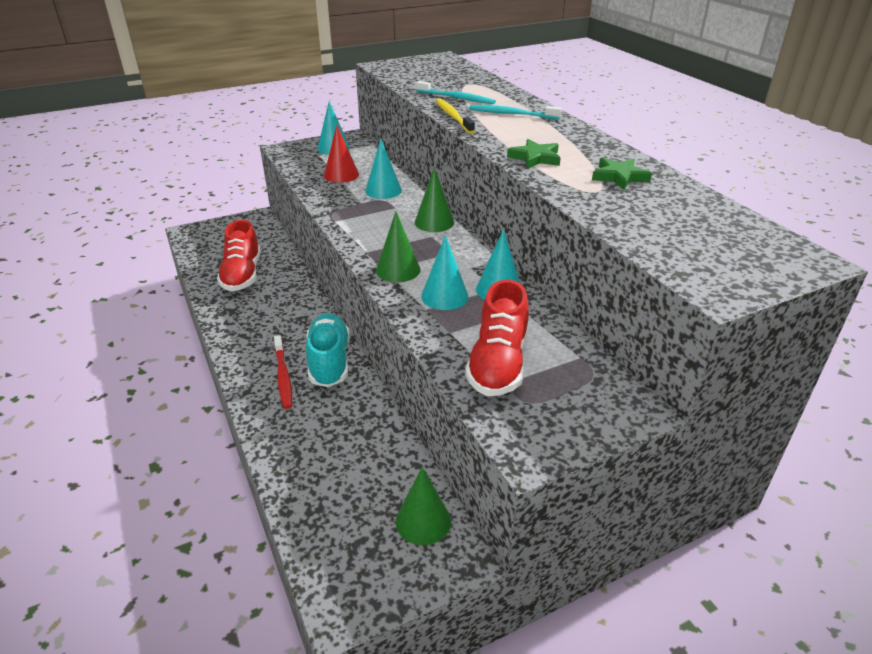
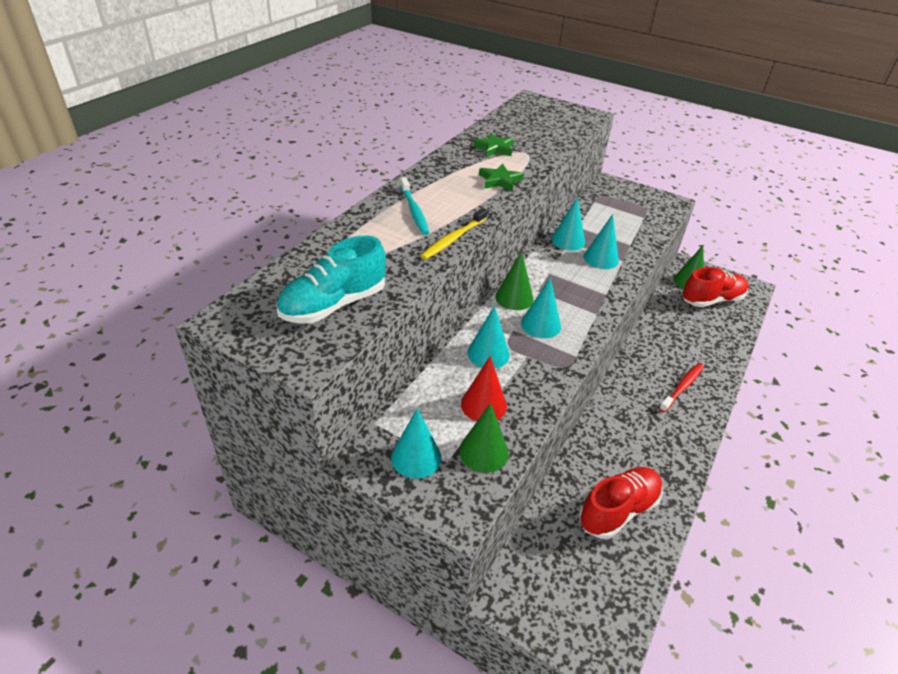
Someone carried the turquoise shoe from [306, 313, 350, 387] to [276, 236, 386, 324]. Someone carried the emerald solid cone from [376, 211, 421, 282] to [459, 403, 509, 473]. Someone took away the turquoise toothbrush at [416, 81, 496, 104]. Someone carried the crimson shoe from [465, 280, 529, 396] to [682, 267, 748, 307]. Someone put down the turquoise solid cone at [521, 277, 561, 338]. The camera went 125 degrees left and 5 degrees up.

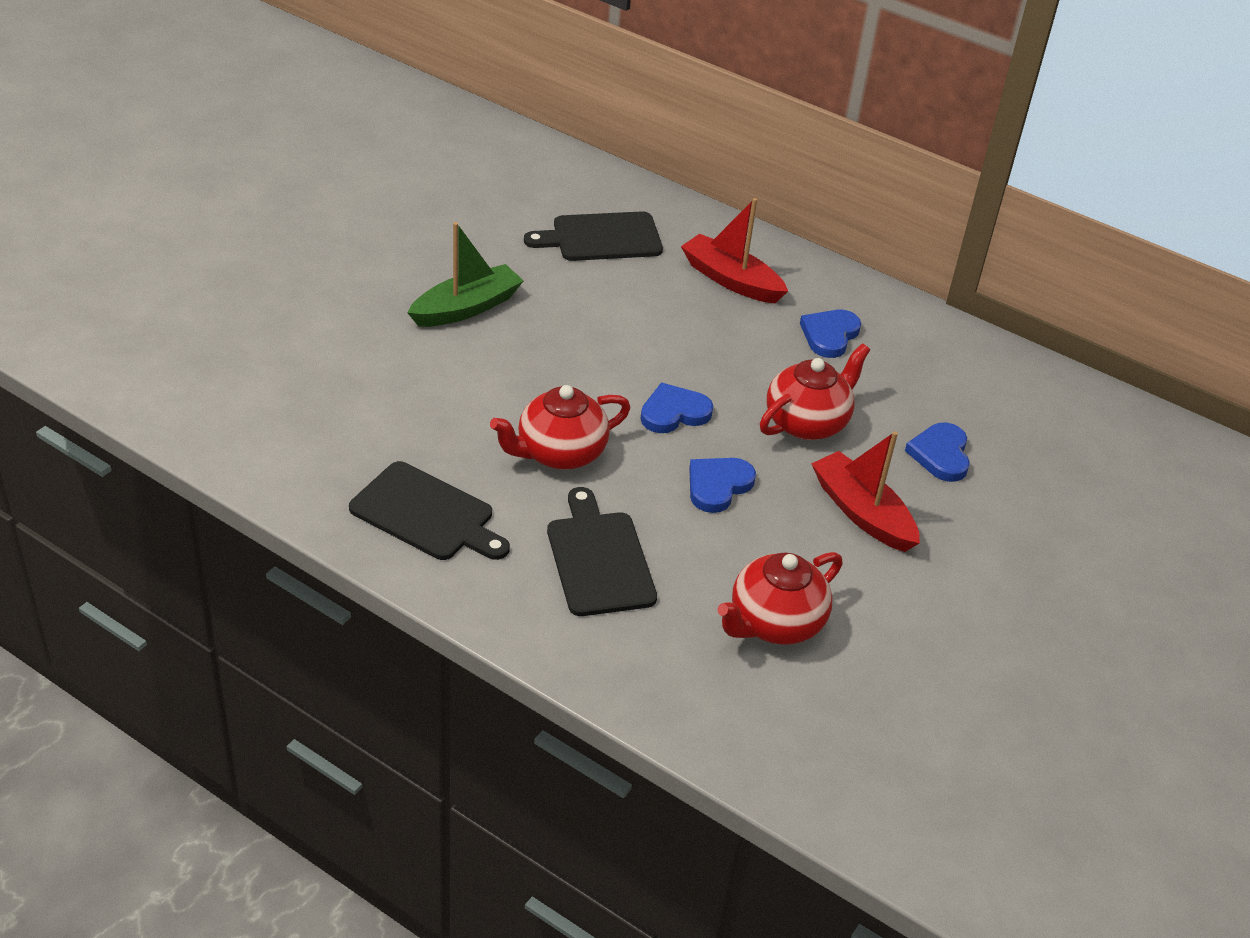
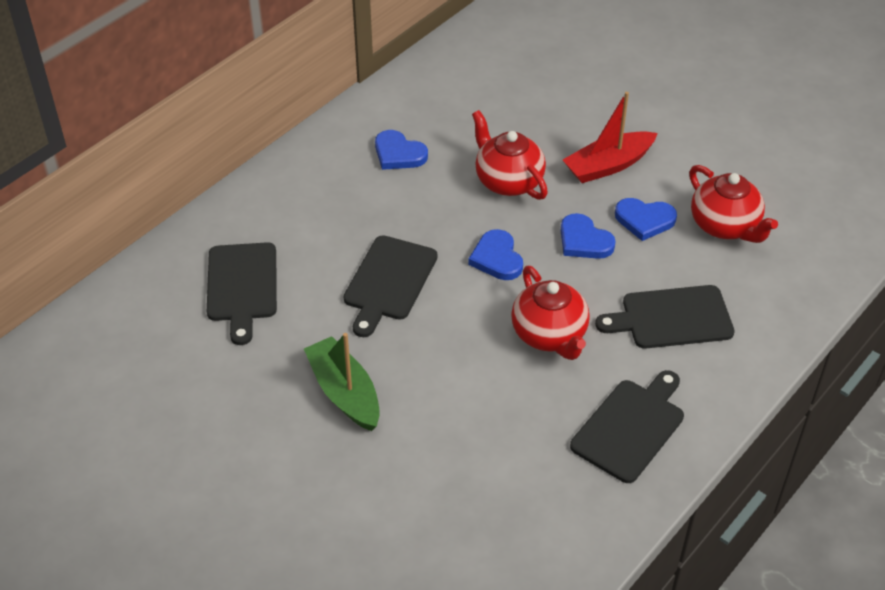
Someone took away the crimson sailboat at [681, 198, 788, 303]. Someone carried the royal blue love heart from [905, 423, 970, 482] to [615, 198, 677, 241]. Someone put down the jet-black cutting board at [343, 235, 438, 337]. The camera went 80 degrees left and 5 degrees up.

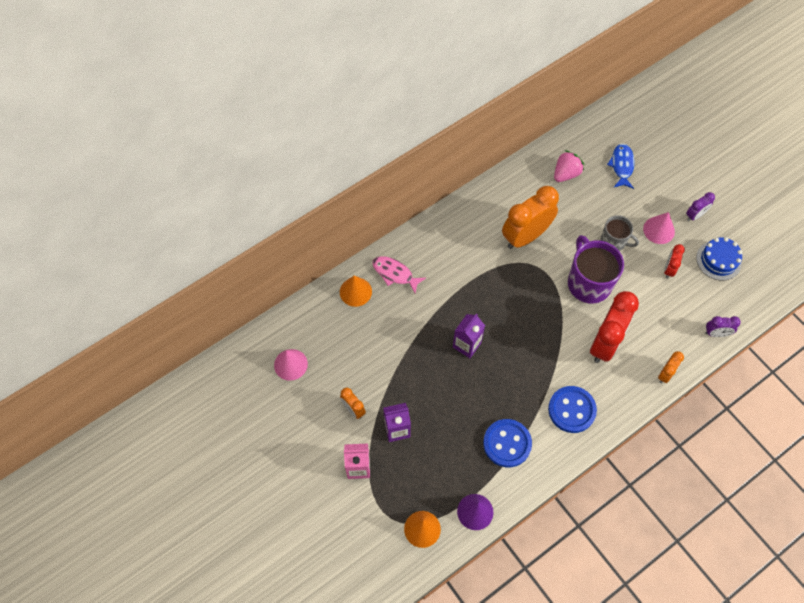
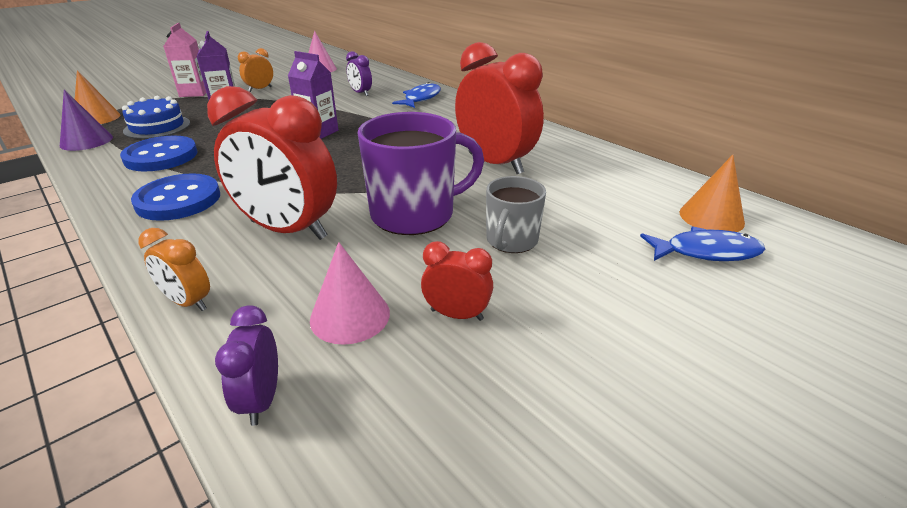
Someone carried the bright orange solid cone from [340, 276, 372, 307] to [679, 155, 745, 232]. Someone repainted the rose-pink toy fish at [372, 256, 426, 293], which became the royal blue toy fish at [392, 82, 441, 108]. Someone repainted the bright orange clock at [502, 186, 559, 249], which became the crimson clock at [455, 42, 544, 174]. Someone took away the rose-pink berry at [554, 150, 584, 182]. Someone carried the rose-pink solid cone from [643, 212, 675, 244] to [310, 242, 390, 345]. Someone carried the royal purple clock from [686, 192, 715, 221] to [346, 51, 372, 96]. Someone carried the royal blue layer cake from [696, 237, 742, 281] to [122, 96, 190, 139]. The camera went 85 degrees right and 30 degrees down.

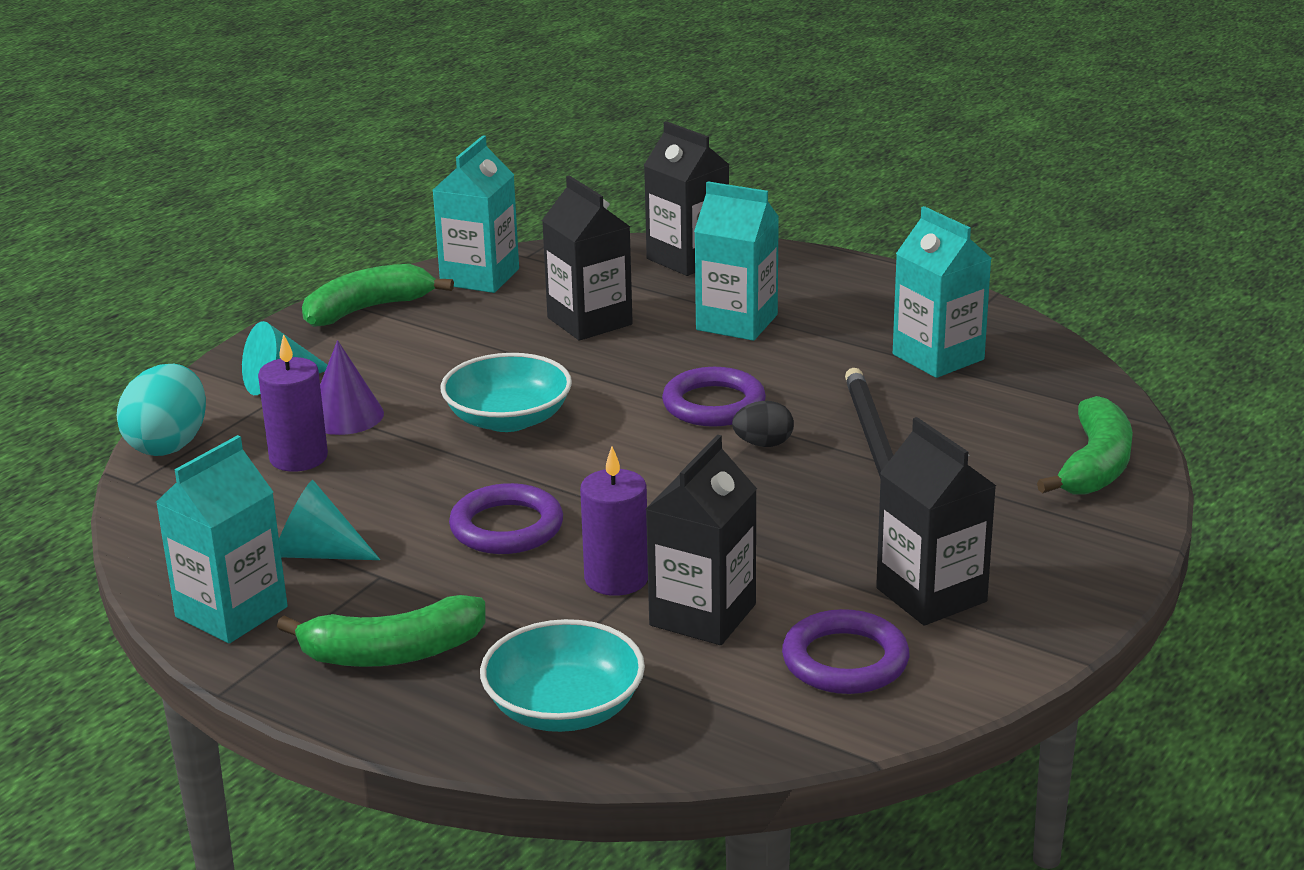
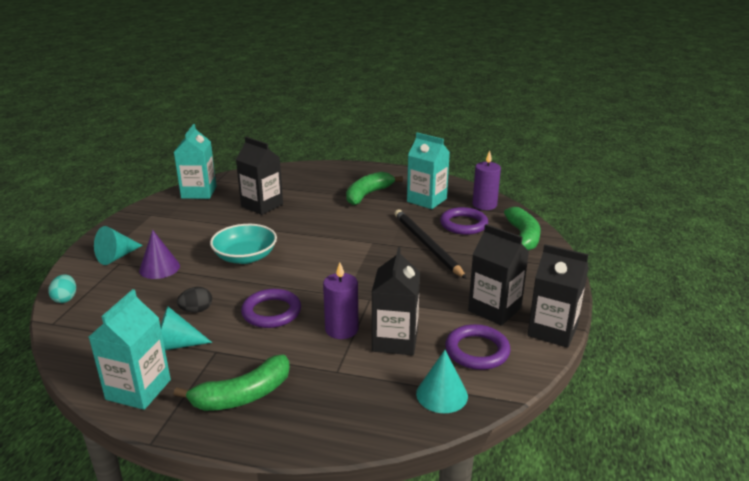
Someone scaled the turquoise egg at [116, 364, 206, 456] by 0.56. Someone carried the royal purple candle from [258, 334, 328, 472] to [472, 151, 501, 210]. Someone carried the emerald banana fruit from [302, 264, 454, 327] to [346, 172, 403, 205]. Someone took away the turquoise deep dish at [480, 619, 645, 732]. Someone carried the jet-black carton from [644, 121, 729, 276] to [527, 244, 589, 348]. Someone carried the royal purple torus from [662, 367, 766, 427] to [440, 207, 488, 235]. Someone took away the turquoise carton at [694, 181, 779, 341]. Someone carried the jet-black egg from [732, 401, 794, 447] to [177, 287, 212, 313]. Someone put down the turquoise solid cone at [416, 350, 468, 413]. The camera went 20 degrees left and 0 degrees up.

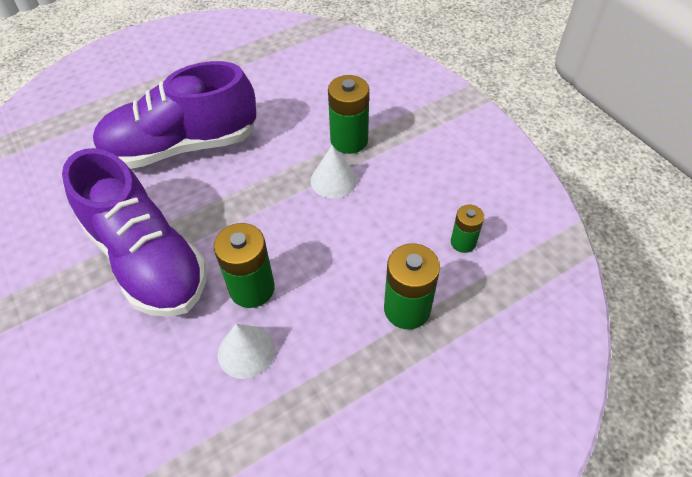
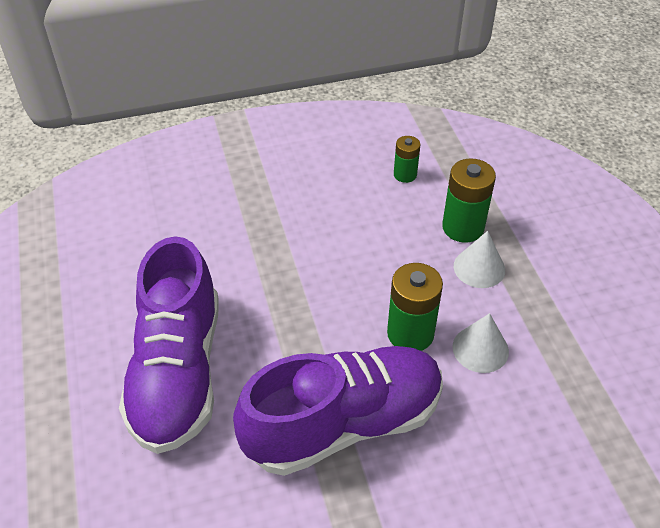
Someone carried the white solid cone from [311, 145, 357, 199] to [454, 231, 505, 288]. Someone took away the emerald power cell at [328, 75, 369, 154]. The camera went 75 degrees left and 5 degrees down.

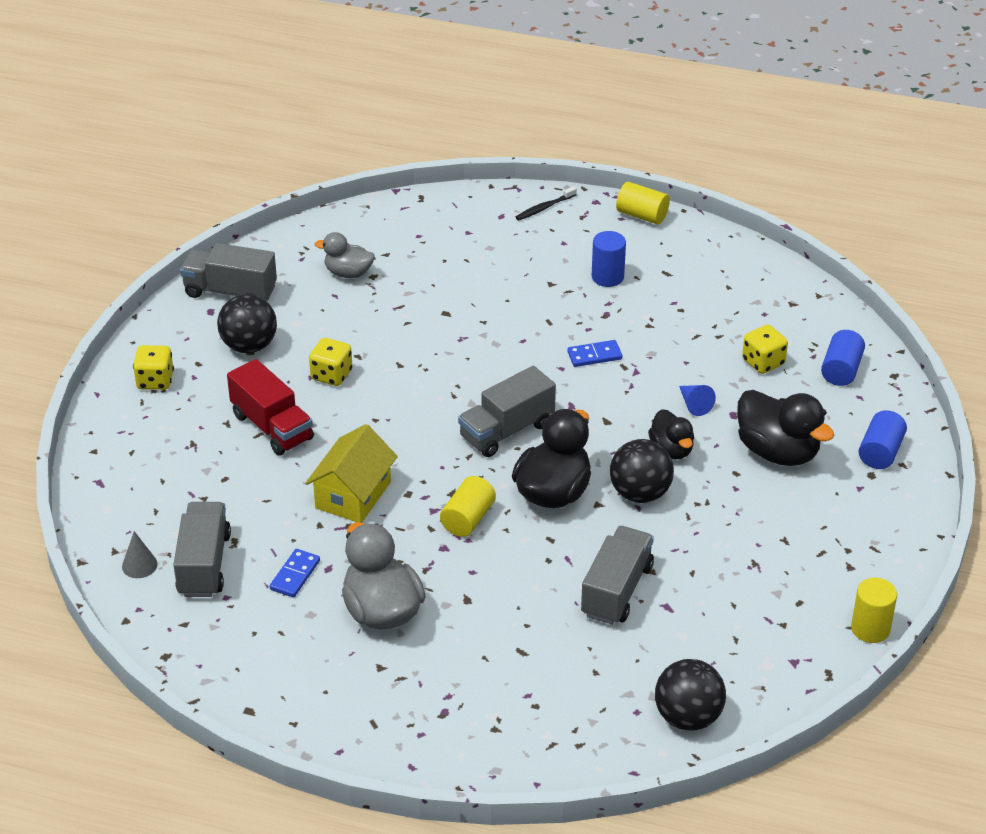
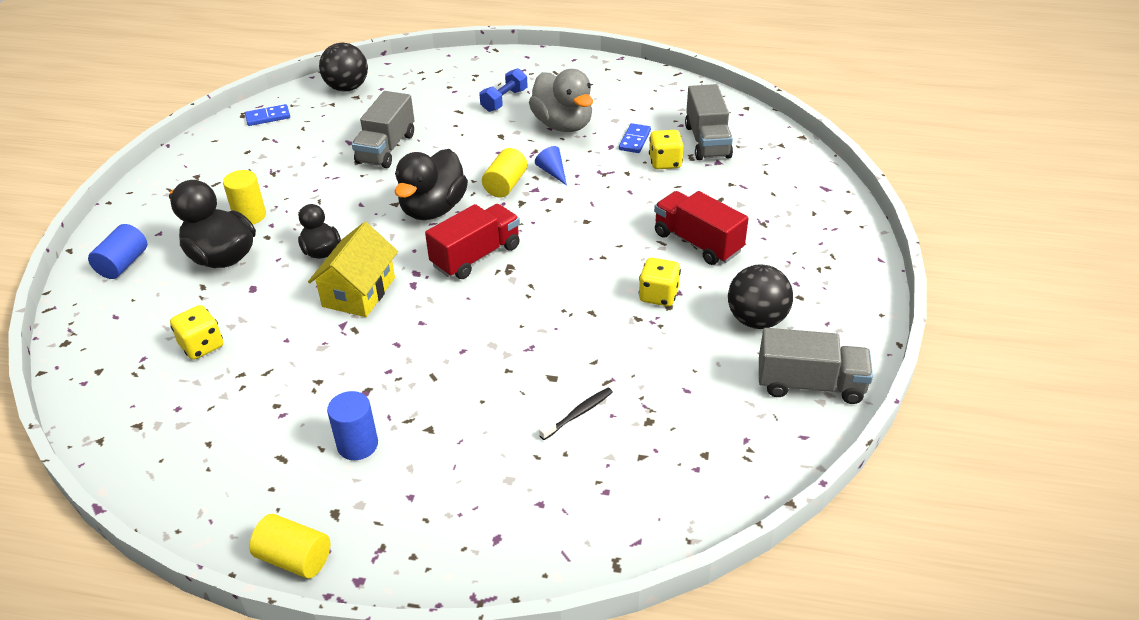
Someone took away the grey solid cone at [122, 531, 158, 578]. Someone carried the golden die from [133, 345, 174, 390] to [649, 130, 683, 169]. Someone carried the golden toy house from [305, 424, 398, 523] to [308, 222, 398, 317]. Someone took away the grey duck at [315, 232, 375, 278]. Someone repainted the grey toy truck at [458, 366, 556, 457], which became the crimson toy truck at [425, 204, 520, 279]. Someone carried the jet-black toothbrush from [516, 186, 577, 221] to [539, 388, 613, 440]. Someone carried the royal blue domino tile from [567, 340, 622, 367] to [245, 104, 290, 126]. Someone took away the jet-black play ball at [610, 439, 674, 503]. Someone carried the royal blue solid cone from [679, 385, 716, 416] to [535, 146, 567, 185]. Someone took away the royal blue cylinder shape at [821, 330, 865, 386]. Someone carried the golden cylinder shape from [851, 578, 897, 643] to [223, 170, 266, 224]. Someone put down the royal blue hand weight at [479, 68, 528, 112]. The camera went 175 degrees right and 0 degrees up.

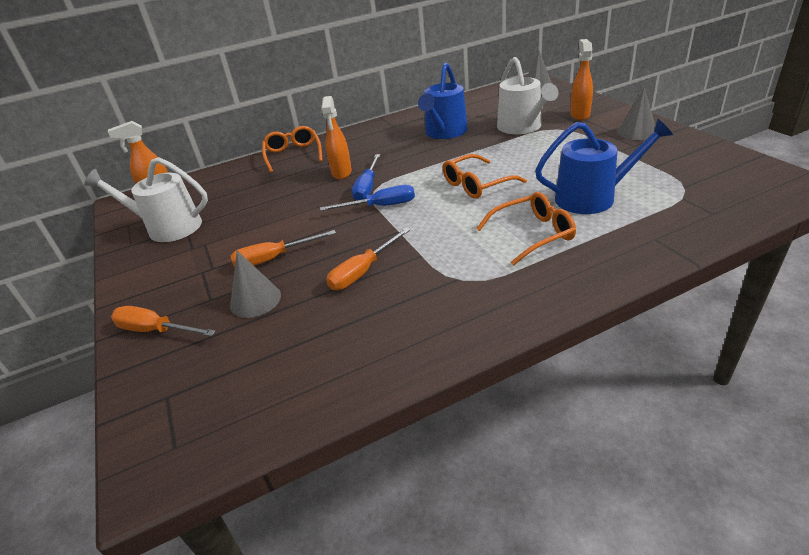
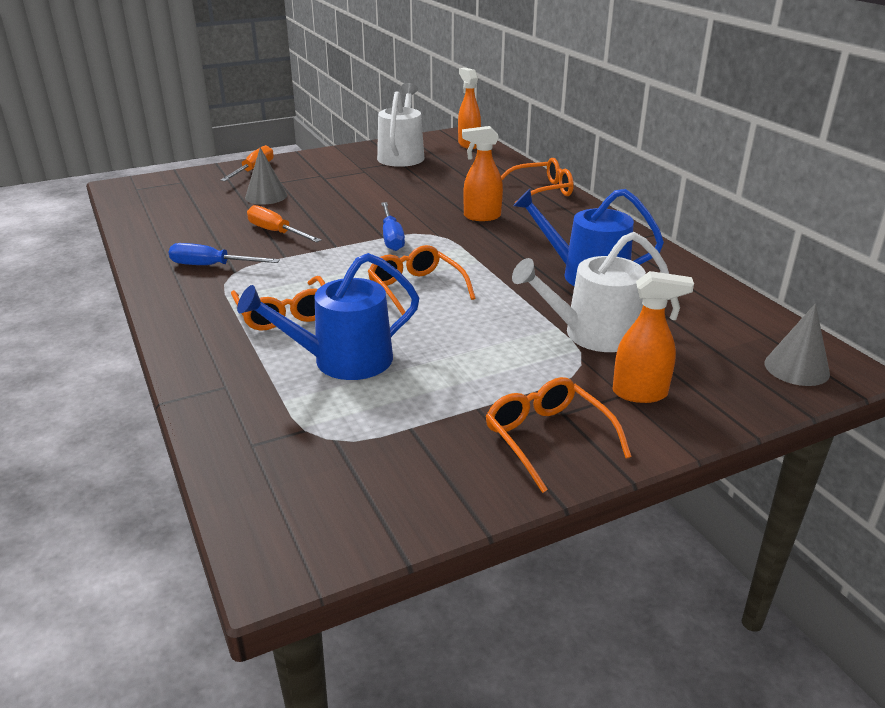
Someone took away the bright orange flat screwdriver at [230, 230, 336, 267]. Someone carried the royal blue flat screwdriver from [352, 154, 380, 200] to [169, 243, 280, 265]. Someone rotated the royal blue watering pot at [535, 119, 673, 214] by 75 degrees clockwise. Someone swapped the grey solid cone at [617, 87, 655, 140] for the bright orange spectacles at [485, 377, 632, 493]. The camera went 85 degrees right and 5 degrees down.

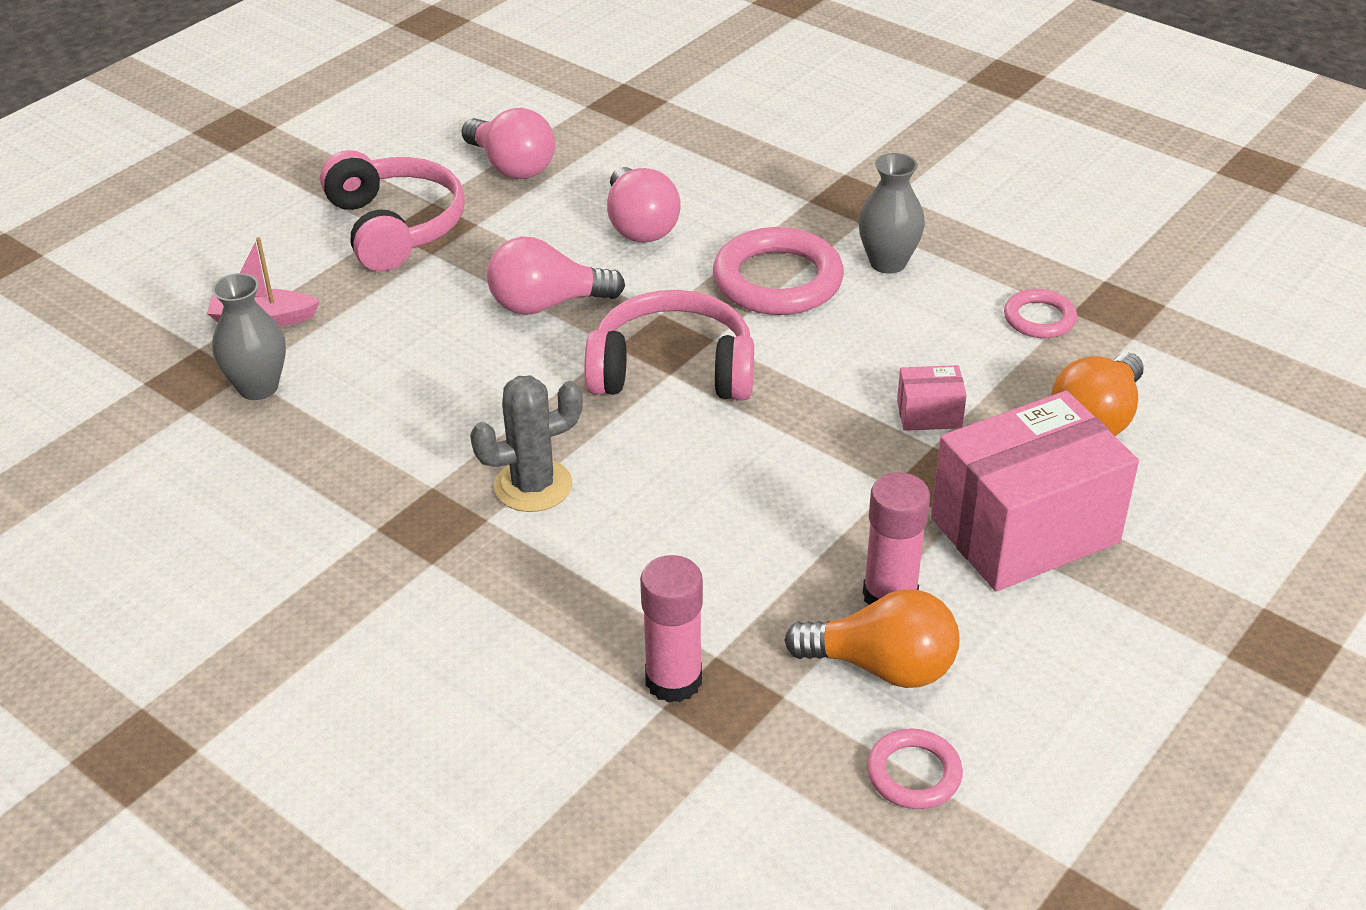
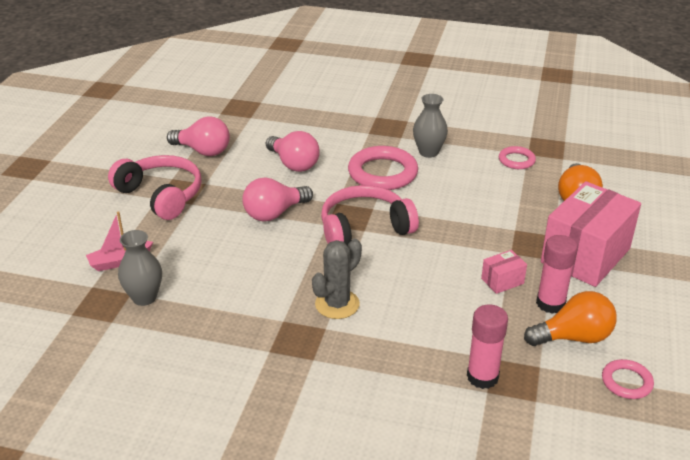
Someone carried the rose-pink package from [897, 365, 967, 431] to [481, 250, 527, 294]. The camera went 25 degrees left and 5 degrees down.

